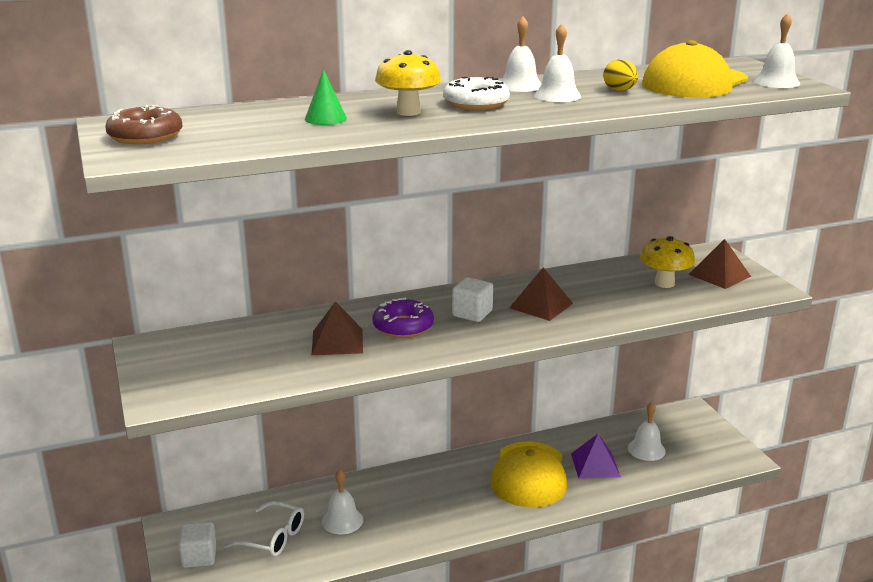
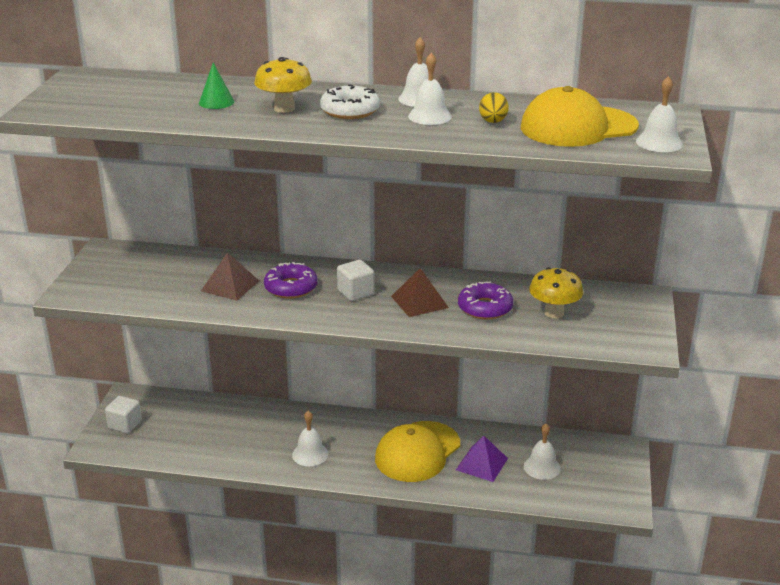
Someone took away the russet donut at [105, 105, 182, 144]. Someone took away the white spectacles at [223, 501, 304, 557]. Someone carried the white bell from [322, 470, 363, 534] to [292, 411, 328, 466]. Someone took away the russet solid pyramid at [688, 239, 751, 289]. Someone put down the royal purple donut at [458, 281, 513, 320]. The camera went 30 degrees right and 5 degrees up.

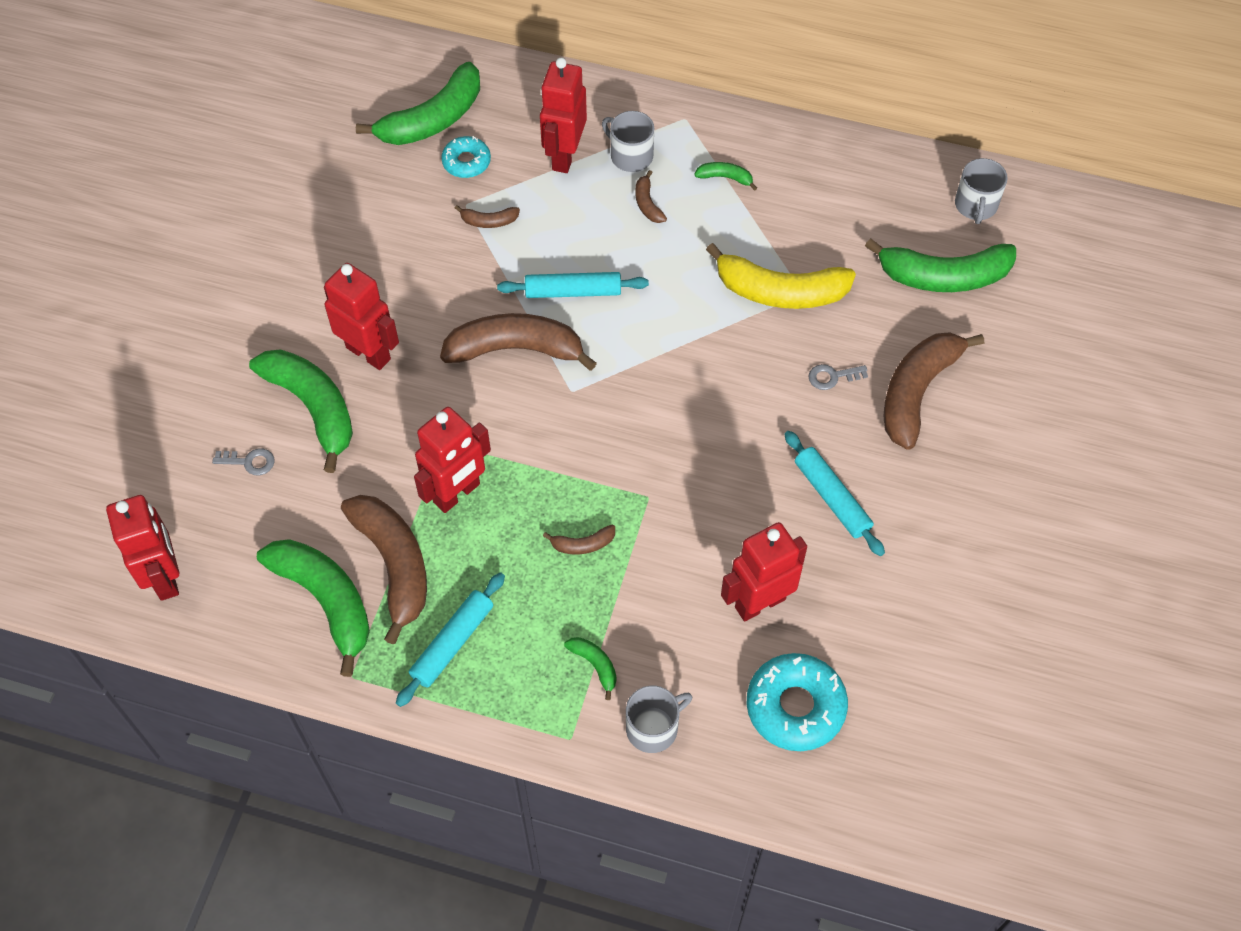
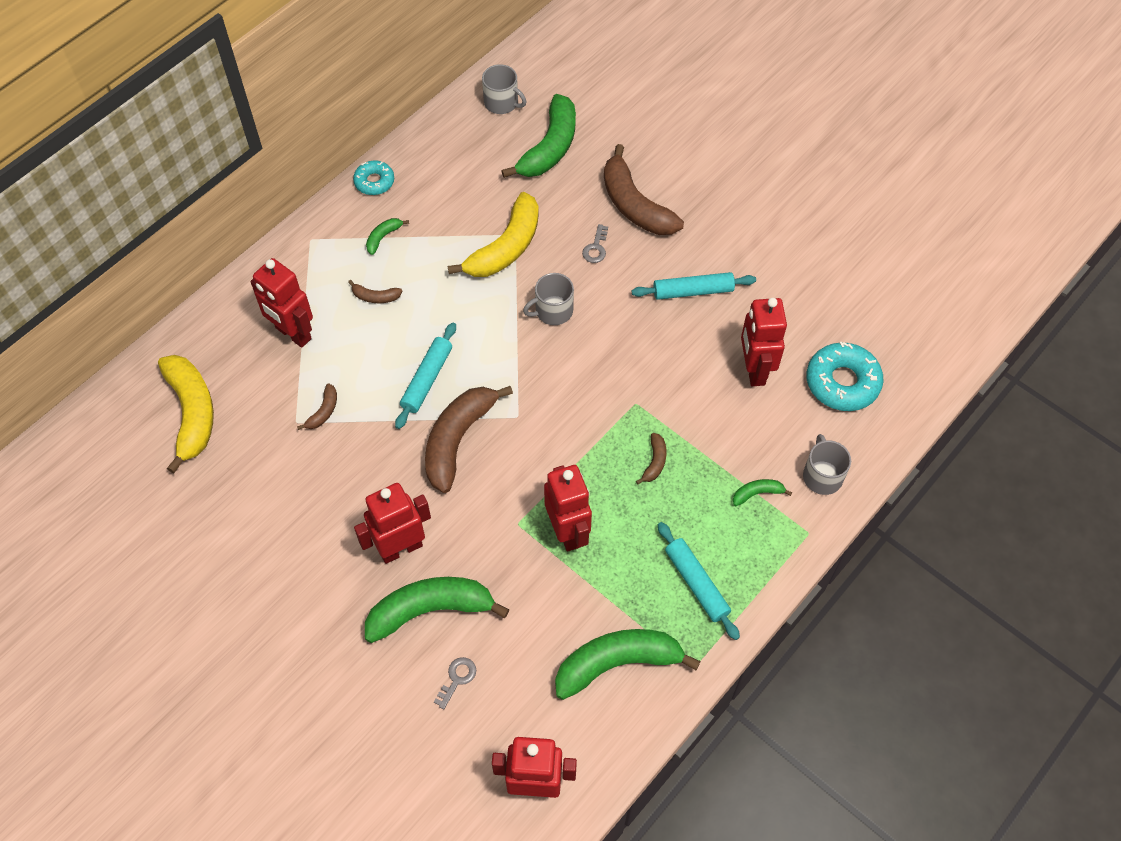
Someone took away the russet banana fruit at [341, 495, 427, 645]. Someone repainted the emerald banana fruit at [356, 62, 480, 145], which became the golden banana fruit at [158, 355, 214, 473]. Someone carried the turquoise donut from [441, 136, 491, 178] to [353, 161, 394, 195]. Someone carried the grey mug from [602, 111, 654, 172] to [523, 273, 574, 325]. The camera went 65 degrees left and 0 degrees up.

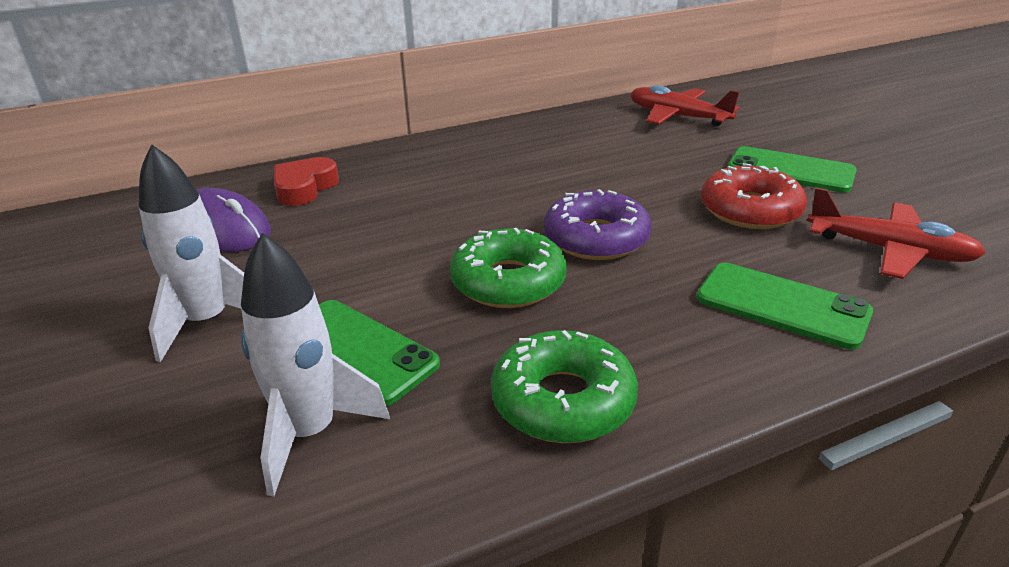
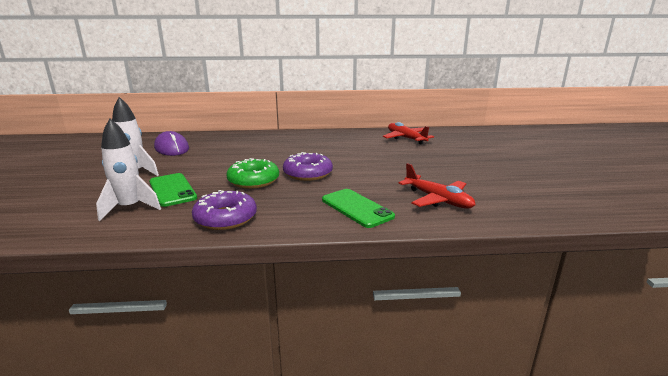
Someone took away the crimson love heart at [274, 157, 339, 206]. Someone repainted the emerald donut at [491, 330, 638, 443], which became the royal purple donut at [192, 190, 257, 230]. Someone took away the crimson donut at [701, 163, 807, 229]. Someone took away the emerald phone at [728, 146, 857, 193]. The camera went 20 degrees right and 10 degrees down.

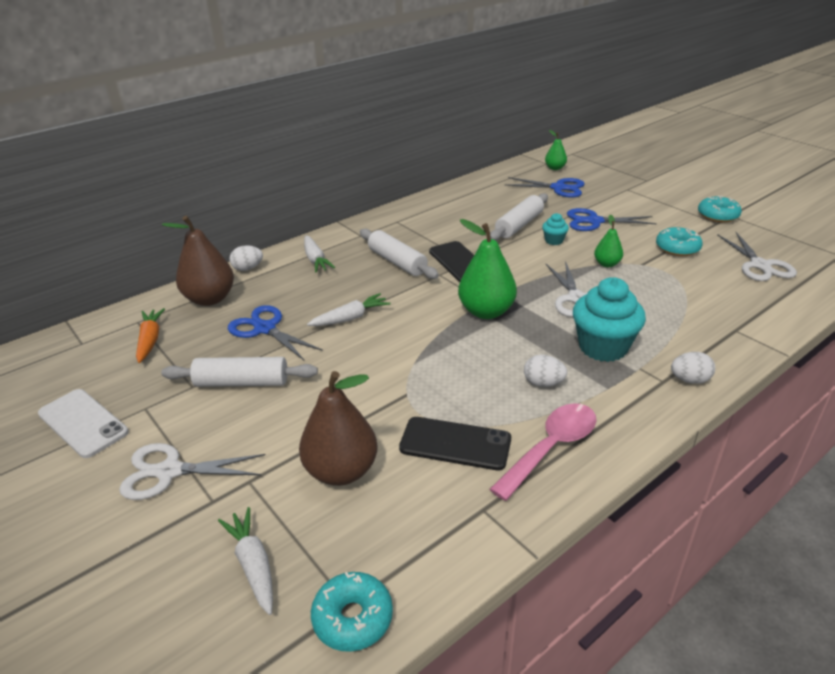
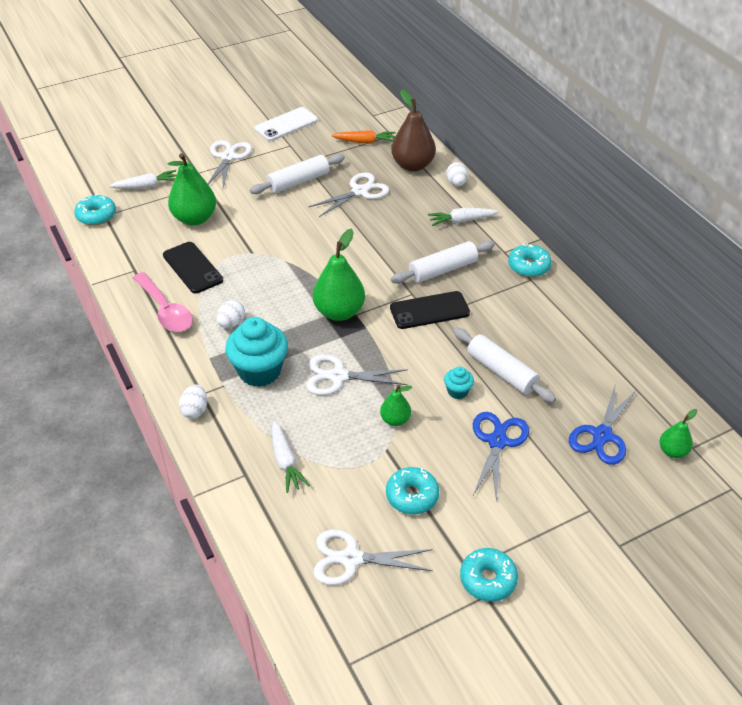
Someone rotated the white pastry roller at [161, 357, 318, 387] by 45 degrees clockwise. Someone repainted the royal blue pair of scissors at [228, 305, 323, 361], which became the white pair of scissors at [309, 173, 389, 217]. Someone repainted the russet pear fruit at [299, 371, 377, 486], which became the emerald pear fruit at [168, 153, 216, 226]. Someone carried the white toy carrot from [307, 293, 391, 326] to [272, 421, 310, 493]. Someone rotated the jet-black phone at [399, 417, 511, 471] by 60 degrees counterclockwise. Someone put down the turquoise donut at [508, 244, 552, 277]. The camera went 100 degrees right and 10 degrees up.

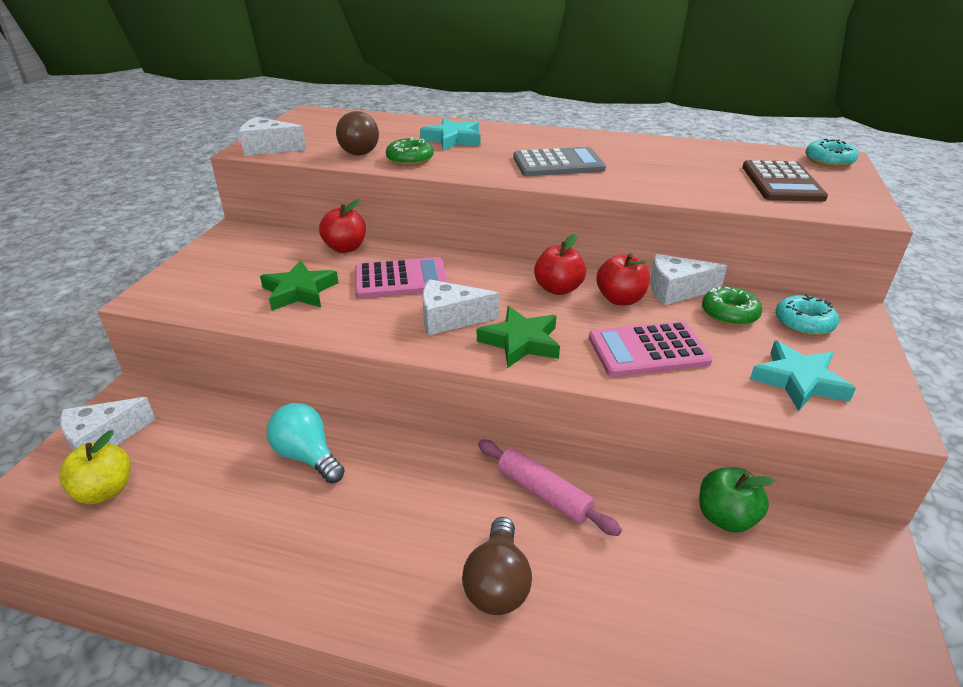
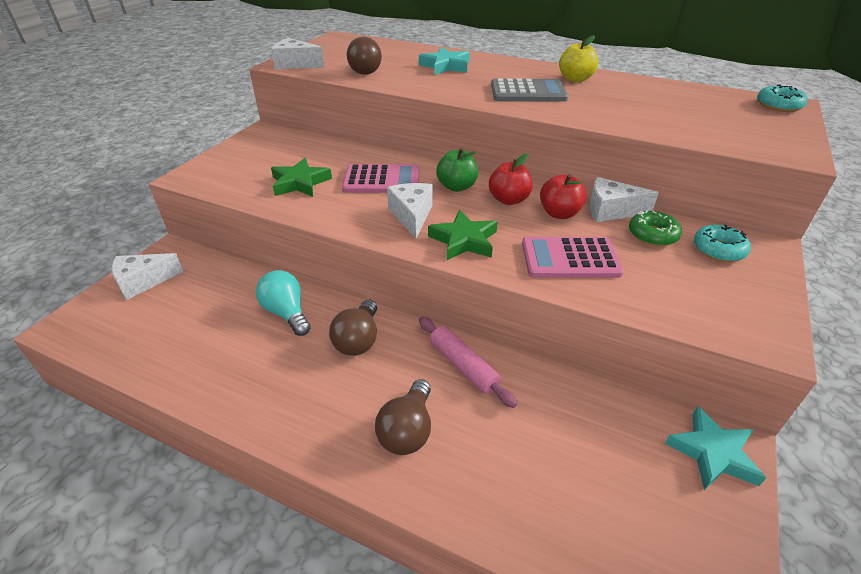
Someone carried the golden apple from [59, 430, 131, 504] to [559, 35, 599, 82]. Someone took away the crimson apple at [319, 199, 366, 253]. Someone took away the emerald donut at [386, 137, 434, 166]. Someone rotated the white cheese at [422, 279, 499, 335] by 75 degrees clockwise. Someone carried the emerald apple from [699, 467, 775, 533] to [436, 148, 478, 192]. Someone took away the russet adding machine at [742, 160, 828, 202]. Someone carried the turquoise star shape from [750, 341, 856, 411] to [665, 406, 766, 490]. Someone put down the russet lightbulb at [329, 300, 377, 356]. The camera went 10 degrees right and 5 degrees up.

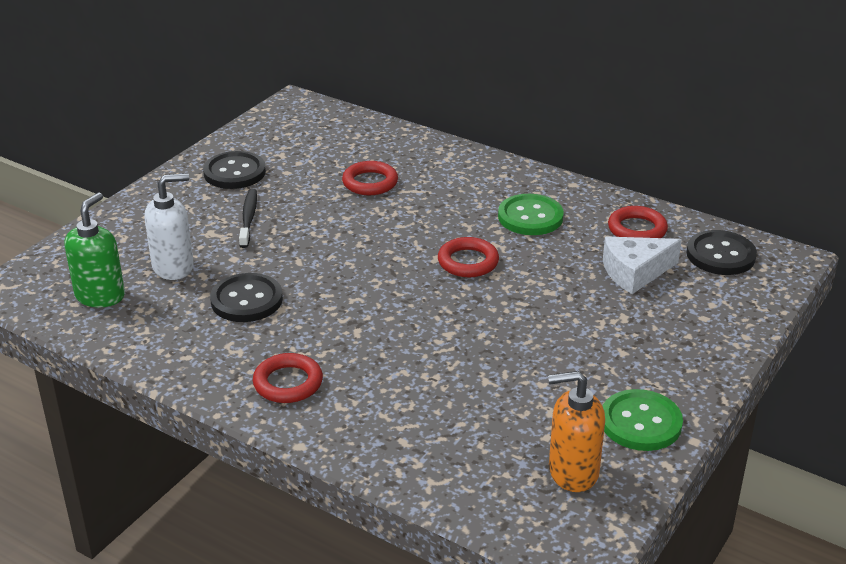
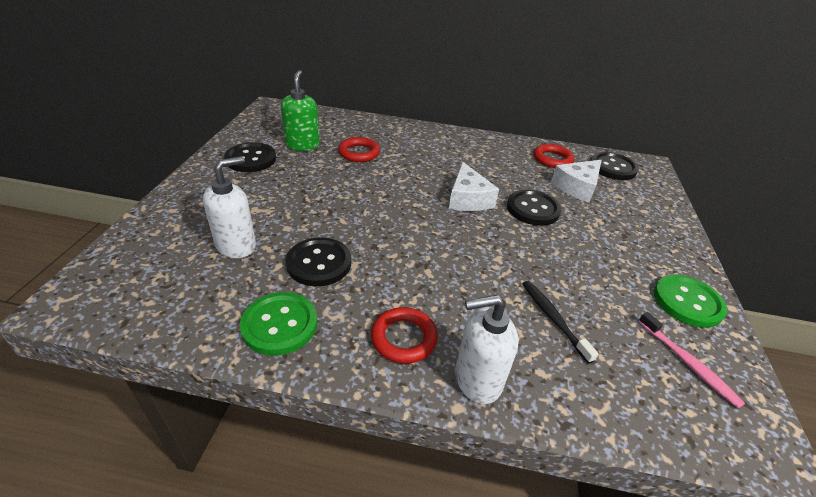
Someone carried the emerald soap dispenser from [64, 192, 125, 308] to [281, 70, 320, 151]. Someone carried the jet-black toothbrush from [239, 189, 257, 248] to [522, 281, 599, 364]. Someone swapped the crimson torus at [438, 237, 499, 277] for the white cheese at [449, 162, 499, 211]. Someone carried the emerald button from [498, 194, 564, 235] to [240, 292, 317, 356]. Someone swapped the bright orange soap dispenser at [548, 371, 605, 492] for the rose-pink toothbrush at [638, 312, 745, 409]. Someone put down the white soap dispenser at [455, 295, 519, 404]. Someone put down the jet-black button at [507, 190, 562, 226]. The camera went 25 degrees left and 5 degrees up.

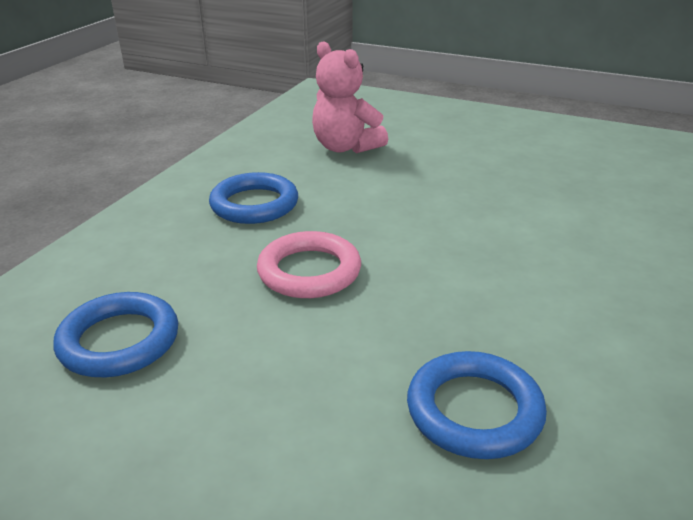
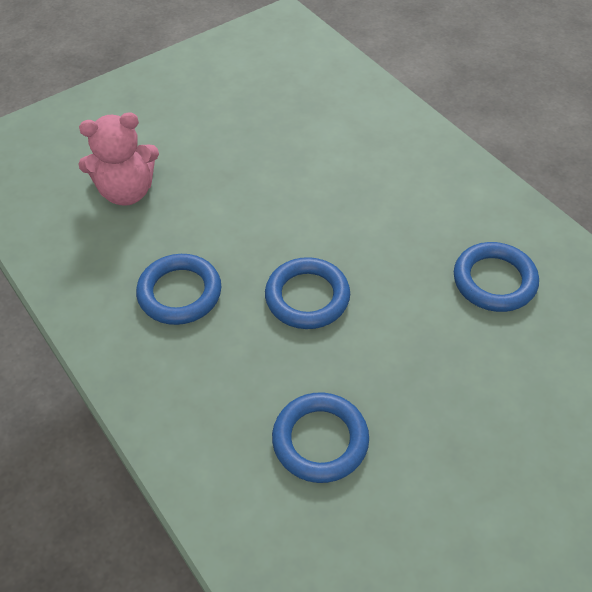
Someone repainted the rose-pink torus at [257, 231, 361, 298], which became the royal blue torus at [265, 257, 350, 329]. The camera went 60 degrees left and 20 degrees up.

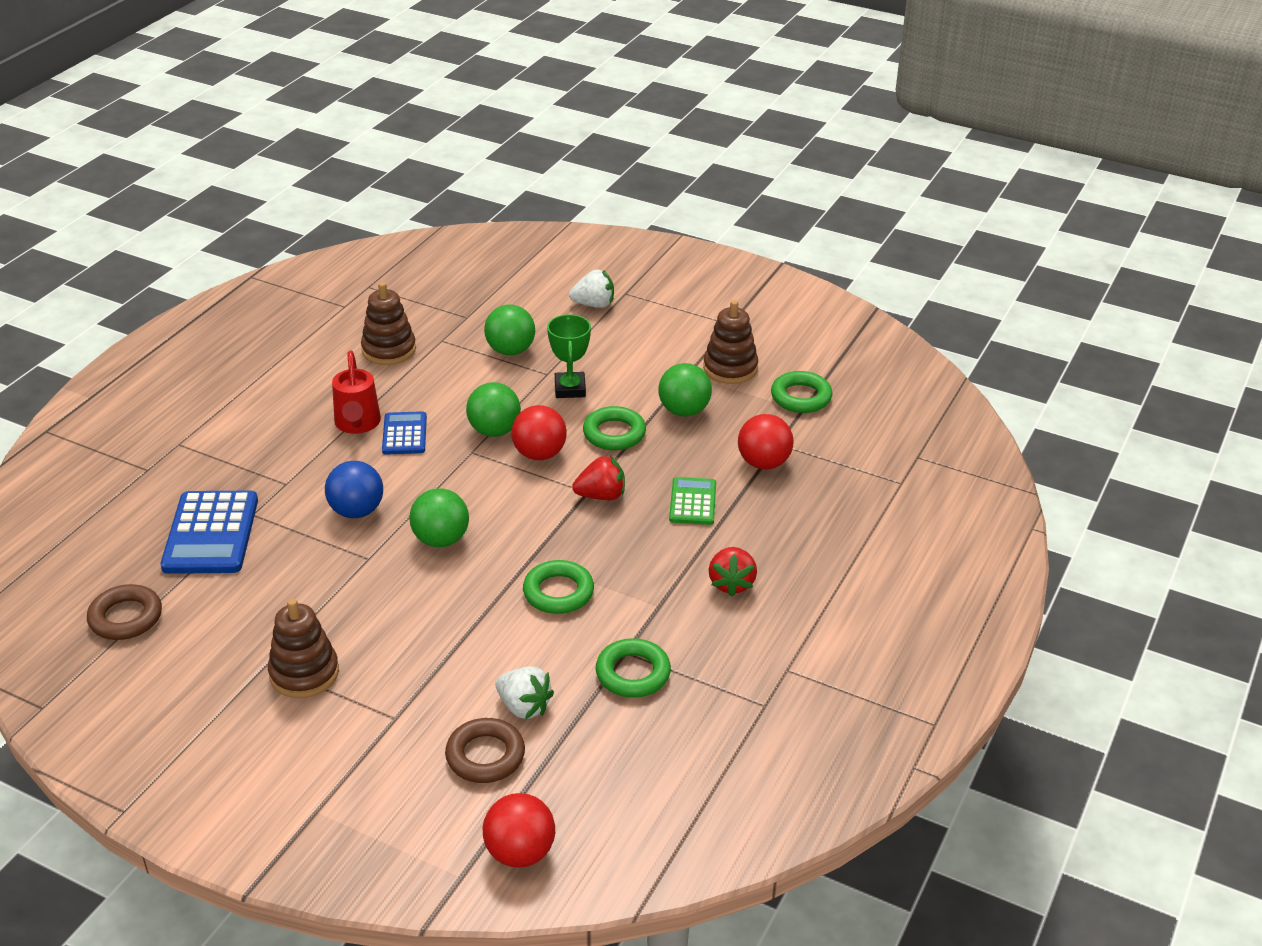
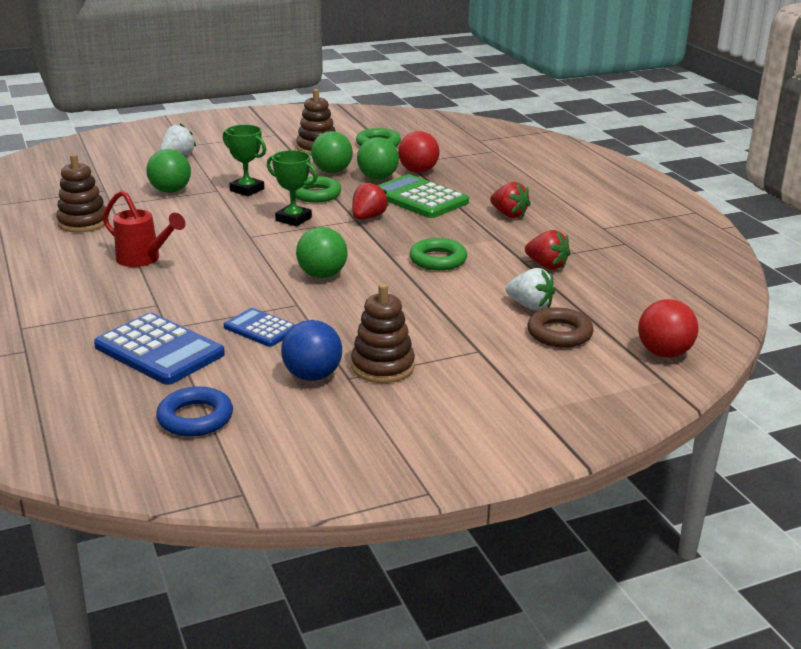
Someone repainted the russet torus at [87, 584, 162, 640], which became the royal blue torus at [156, 386, 233, 437]. Someone carried the royal blue play ball from [325, 461, 383, 518] to [281, 320, 342, 381]. Someone carried the royal blue adding machine from [382, 411, 427, 455] to [224, 308, 296, 347]. Someone carried the emerald play ball from [466, 382, 521, 437] to [357, 137, 399, 180]. Someone rotated the white berry at [495, 666, 554, 719] by 45 degrees clockwise. Someone swapped the crimson play ball at [511, 405, 567, 460] for the emerald trophy at [267, 150, 318, 226]. Someone swapped the emerald torus at [596, 638, 671, 698] for the crimson berry at [525, 230, 570, 270]. Someone scaled the emerald adding machine at [669, 477, 716, 525] by 1.71. The camera went 50 degrees left and 10 degrees down.

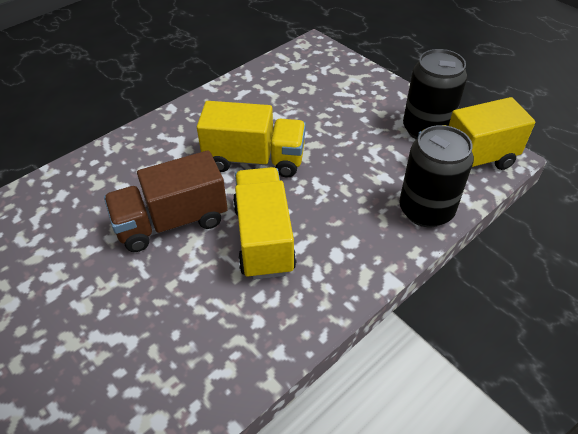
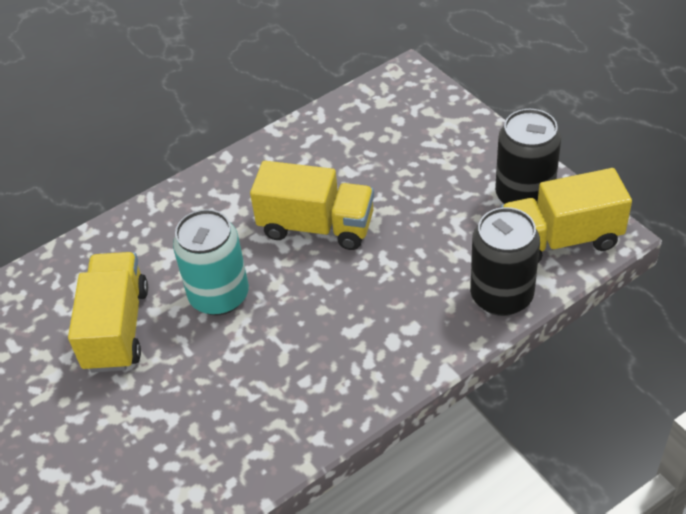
Someone swapped the russet toy truck at [104, 150, 228, 252] for the turquoise soda can at [173, 209, 249, 316]. Someone carried the golden toy truck from [233, 167, 297, 280] to [68, 252, 148, 373]. The camera went 10 degrees right and 0 degrees up.

